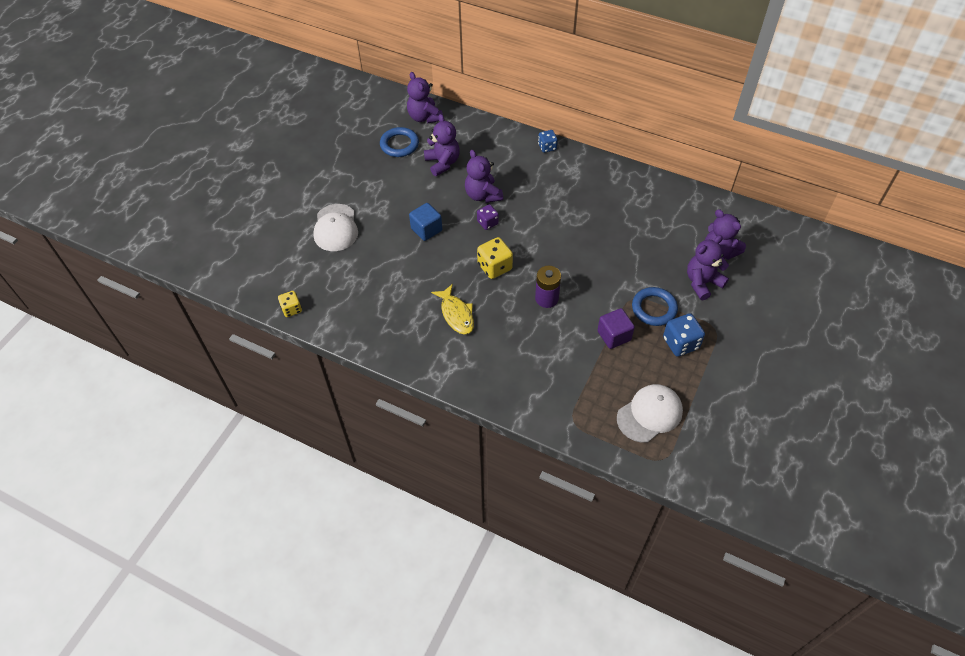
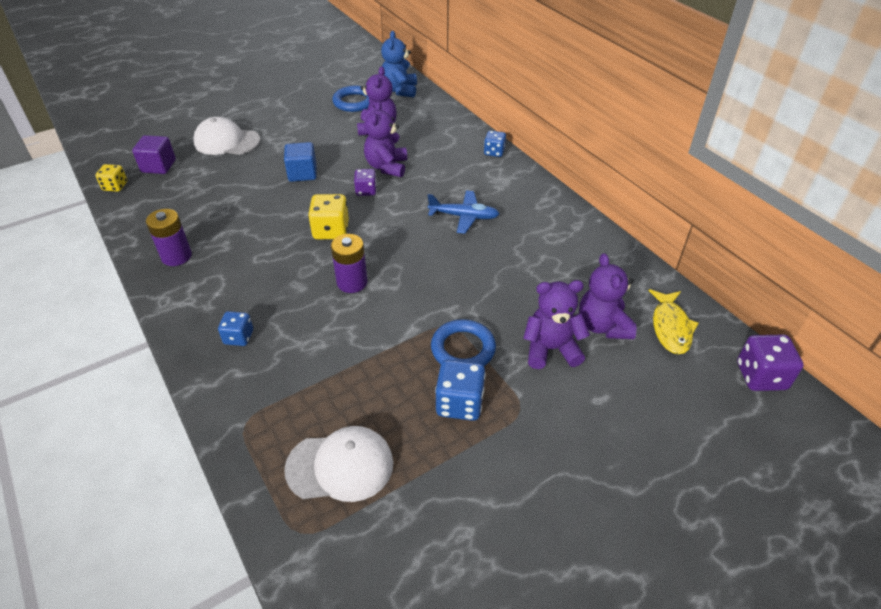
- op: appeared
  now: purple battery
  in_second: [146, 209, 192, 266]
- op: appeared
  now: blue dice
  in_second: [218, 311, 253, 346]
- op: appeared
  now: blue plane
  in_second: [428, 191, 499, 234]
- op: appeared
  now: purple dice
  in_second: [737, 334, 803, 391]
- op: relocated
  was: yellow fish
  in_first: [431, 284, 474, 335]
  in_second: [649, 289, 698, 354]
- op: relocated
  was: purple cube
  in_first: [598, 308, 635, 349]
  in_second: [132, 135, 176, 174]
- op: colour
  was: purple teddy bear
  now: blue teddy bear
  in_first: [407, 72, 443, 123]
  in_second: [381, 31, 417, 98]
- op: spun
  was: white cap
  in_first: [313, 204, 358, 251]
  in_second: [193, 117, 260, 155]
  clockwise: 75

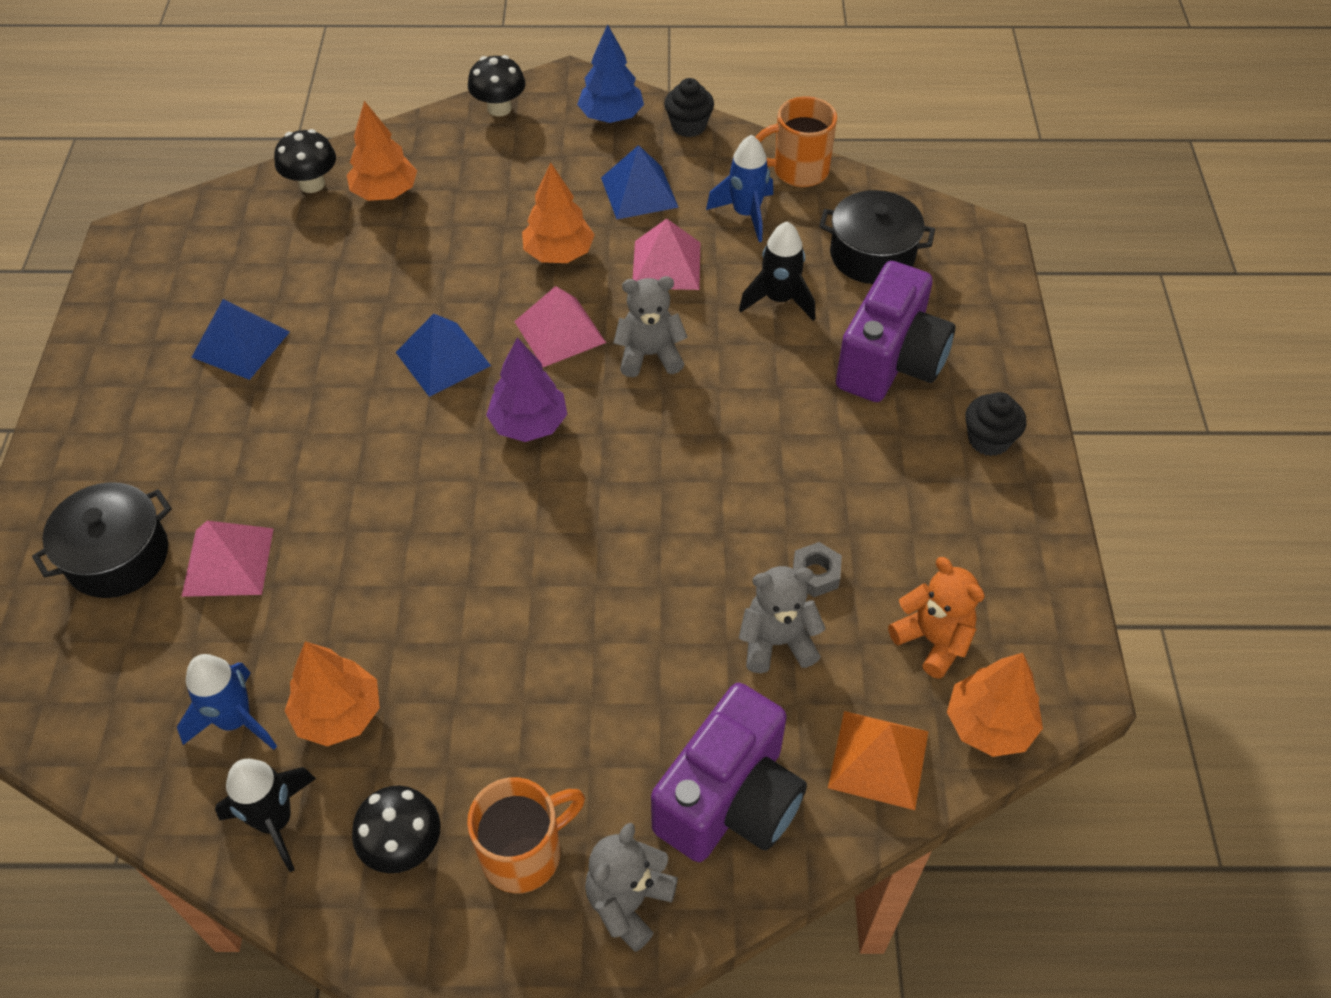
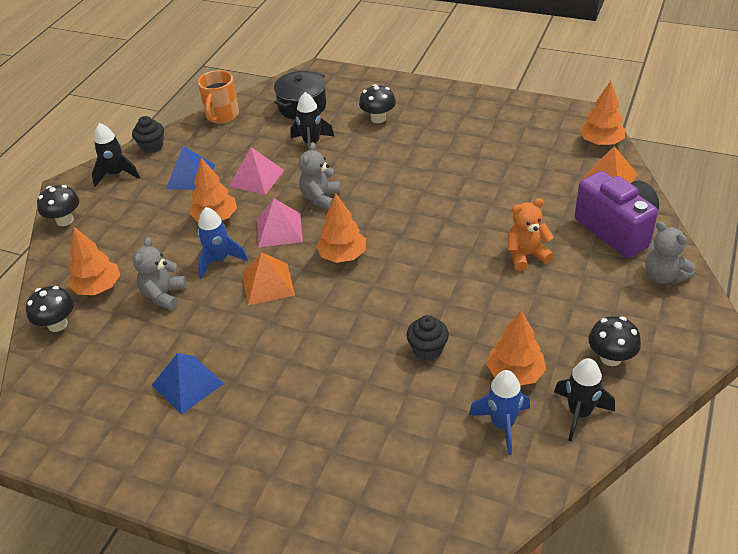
- op: missing
  was: black pot
  in_first: [32, 482, 172, 598]
- op: missing
  was: pink pyramid
  in_first: [181, 521, 274, 597]
- op: missing
  was: orange mug
  in_first: [467, 777, 585, 893]
- op: missing
  was: grey nut
  in_first: [793, 542, 842, 597]
- op: relocated
  was: blue rocket
  in_first: [706, 135, 773, 242]
  in_second: [197, 207, 248, 279]
- op: relocated
  was: grey teddy bear
  in_first: [739, 566, 826, 673]
  in_second: [133, 237, 187, 310]
- op: relocated
  was: orange teddy bear
  in_first: [888, 557, 985, 679]
  in_second: [508, 198, 554, 271]
- op: relocated
  was: black cupcake
  in_first: [965, 392, 1026, 456]
  in_second: [407, 315, 449, 361]
- op: exchanged
  was: blue tree
  now: black rocket
  in_first: [577, 24, 644, 123]
  in_second: [92, 123, 140, 187]
- op: exchanged
  was: purple camera
  now: black mushroom
  in_first: [836, 261, 955, 402]
  in_second: [359, 84, 396, 123]
- op: colour
  was: blue pyramid
  now: orange pyramid
  in_first: [396, 314, 491, 397]
  in_second: [242, 252, 295, 305]
- op: colour
  was: purple tree
  now: orange tree
  in_first: [486, 337, 567, 442]
  in_second: [316, 194, 366, 263]

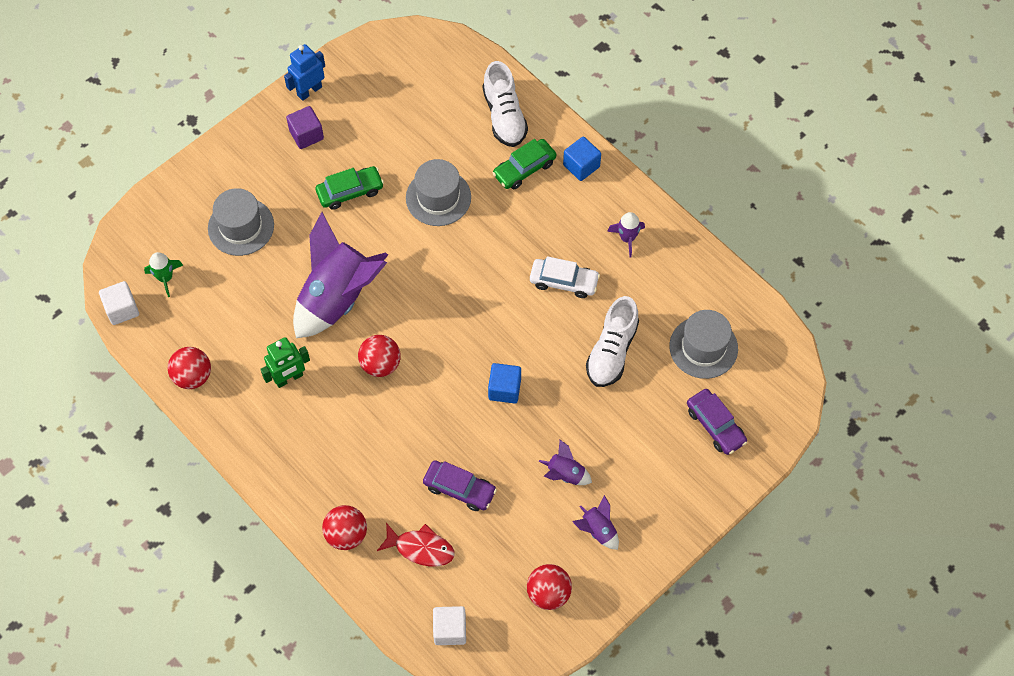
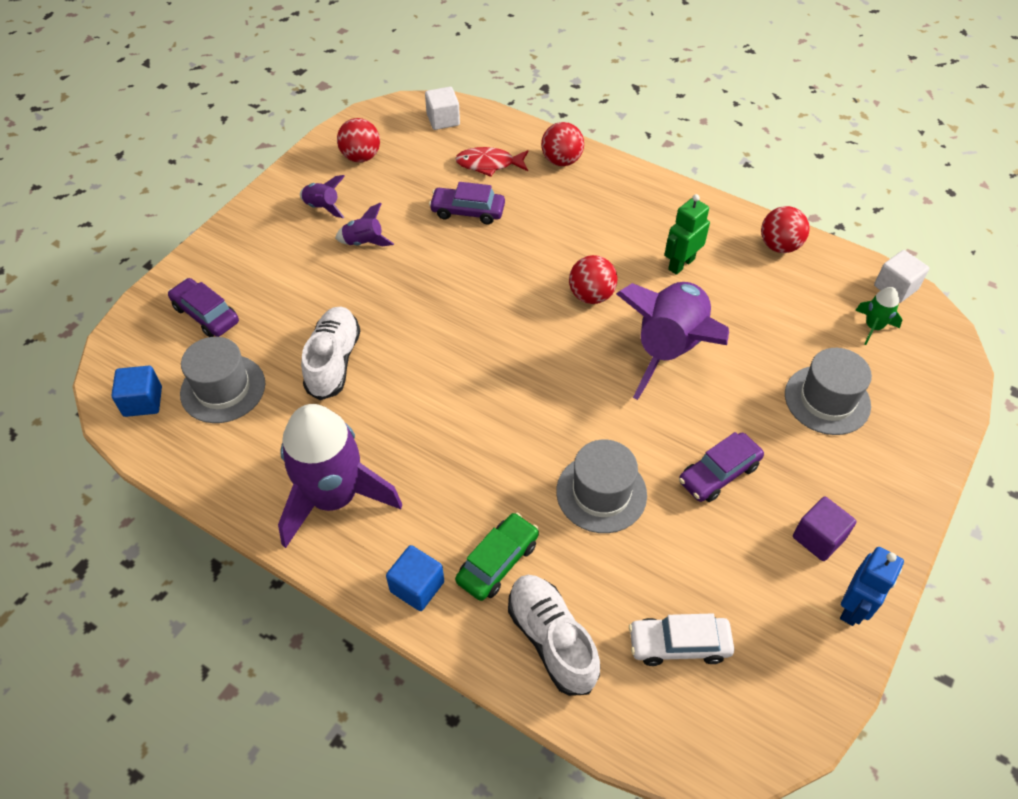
- op: relocated
  was: blue cube
  in_first: [488, 363, 521, 403]
  in_second: [111, 366, 162, 417]
- op: relocated
  was: white car
  in_first: [530, 256, 600, 298]
  in_second: [629, 613, 734, 666]
- op: colour
  was: green car
  now: purple car
  in_first: [316, 166, 384, 210]
  in_second: [679, 432, 764, 502]
- op: size
  was: purple rocket
  in_first: [607, 212, 645, 258]
  in_second: [278, 404, 402, 548]
  ratio: 2.33

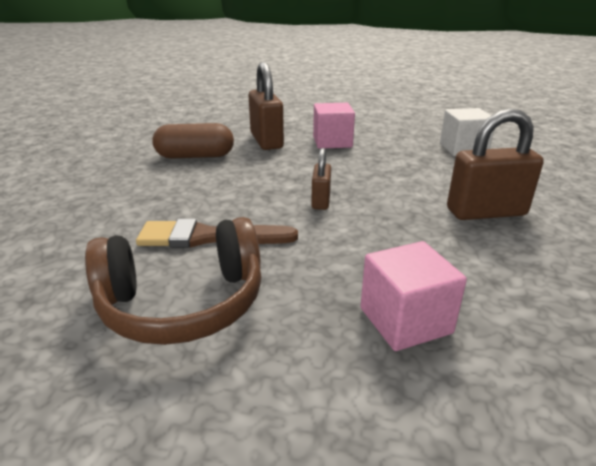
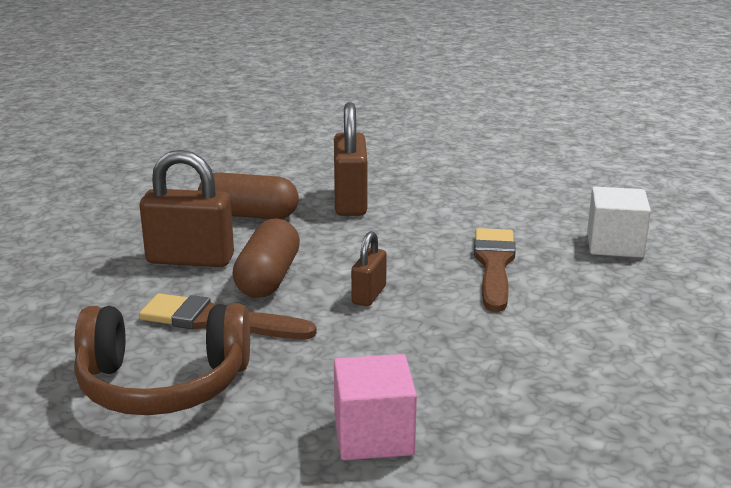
- op: missing
  was: pink cube
  in_first: [313, 103, 355, 149]
- op: appeared
  now: brown capsule
  in_second: [232, 218, 300, 298]
- op: appeared
  now: brown brush
  in_second: [474, 228, 516, 312]
- op: relocated
  was: brown padlock
  in_first: [447, 108, 544, 220]
  in_second: [140, 150, 234, 267]

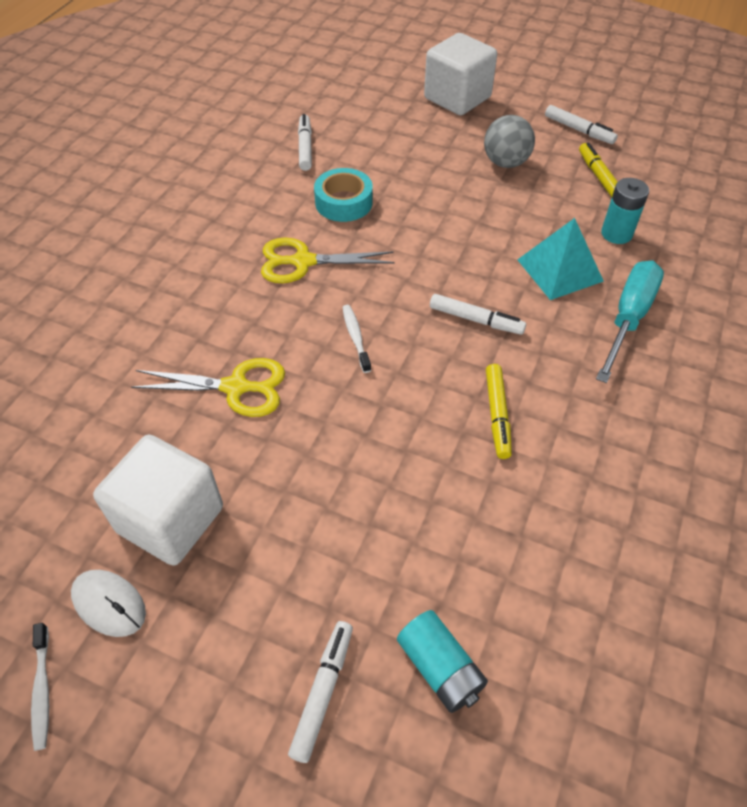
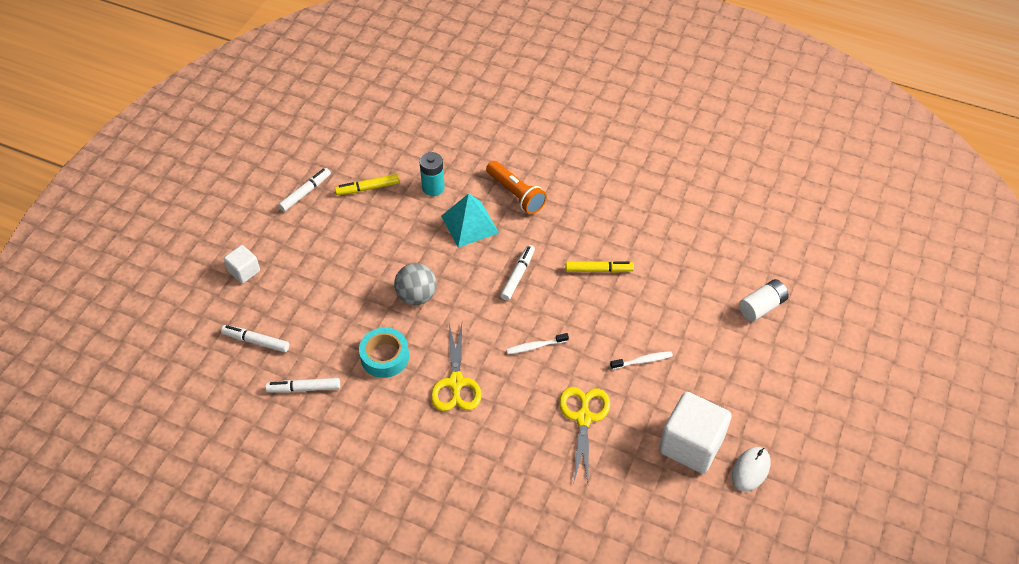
- op: relocated
  was: white toothbrush
  in_first: [31, 623, 49, 751]
  in_second: [610, 351, 673, 369]
- op: relocated
  was: white marker
  in_first: [288, 621, 353, 763]
  in_second: [221, 325, 289, 352]
- op: relocated
  was: grey ball
  in_first: [484, 115, 535, 168]
  in_second: [394, 263, 437, 305]
- op: exchanged
  was: turquoise screwdriver
  now: orange flashlight
  in_first: [596, 260, 664, 383]
  in_second: [486, 161, 547, 214]
- op: colour
  was: turquoise battery
  now: white battery
  in_first: [397, 610, 488, 713]
  in_second: [739, 279, 789, 321]
- op: size
  was: white cube
  in_first: [424, 33, 497, 115]
  in_second: [224, 245, 260, 284]
  ratio: 0.52

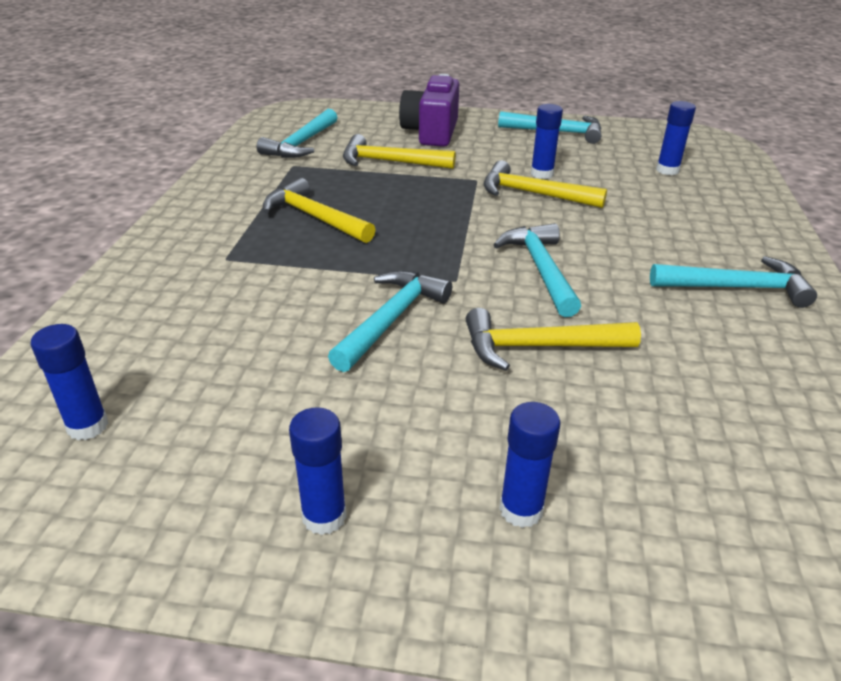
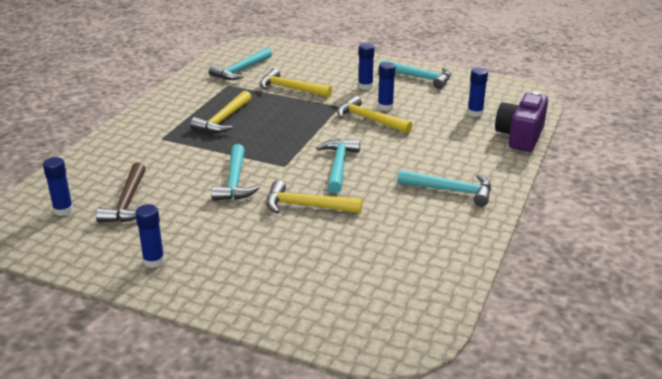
- op: appeared
  now: brown hammer
  in_second: [96, 163, 146, 223]
- op: relocated
  was: purple camera
  in_first: [399, 74, 459, 147]
  in_second: [495, 91, 548, 152]
- op: relocated
  was: blue glue stick
  in_first: [499, 402, 560, 528]
  in_second: [358, 43, 375, 90]
- op: spun
  was: yellow hammer
  in_first: [263, 178, 376, 243]
  in_second: [190, 91, 251, 133]
  clockwise: -120
- op: spun
  was: turquoise hammer
  in_first: [328, 270, 452, 372]
  in_second: [211, 144, 260, 201]
  clockwise: 135

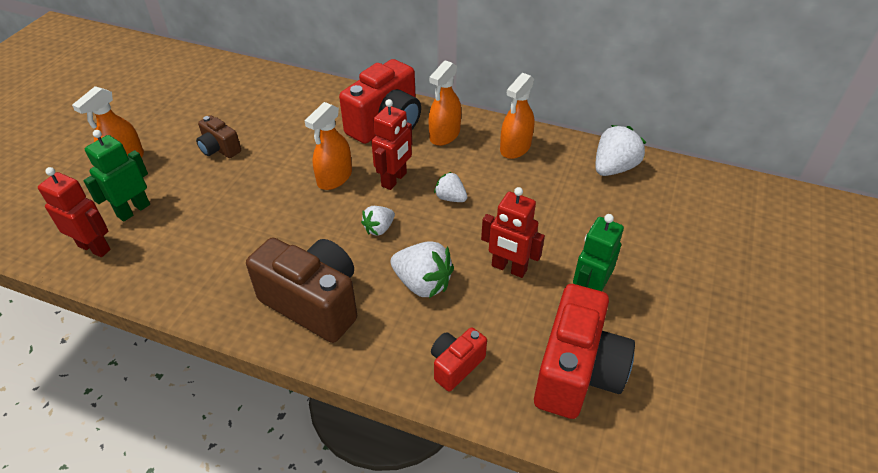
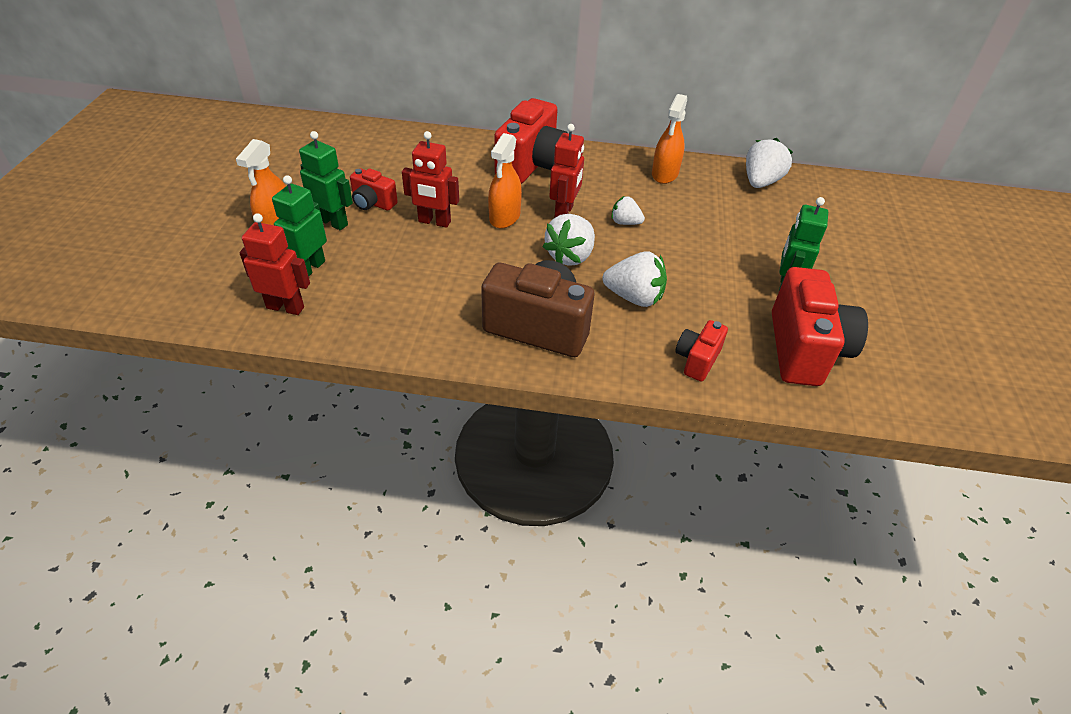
- op: missing
  was: orange spray bottle
  in_first: [429, 60, 461, 146]
- op: appeared
  now: green robot
  in_second: [299, 131, 353, 230]
- op: relocated
  was: red robot
  in_first: [481, 187, 545, 278]
  in_second: [402, 131, 459, 228]
- op: colour
  was: brown camera
  now: red camera
  in_first: [196, 115, 241, 158]
  in_second: [350, 168, 398, 211]
- op: size
  was: white strawberry
  in_first: [361, 206, 395, 236]
  in_second: [542, 214, 595, 266]
  ratio: 1.69

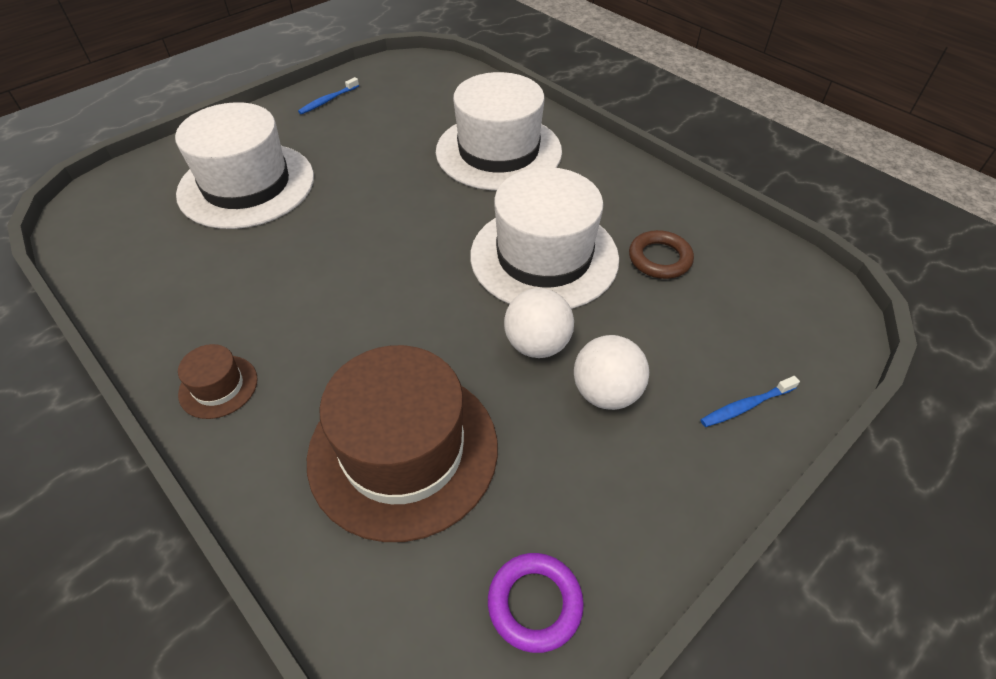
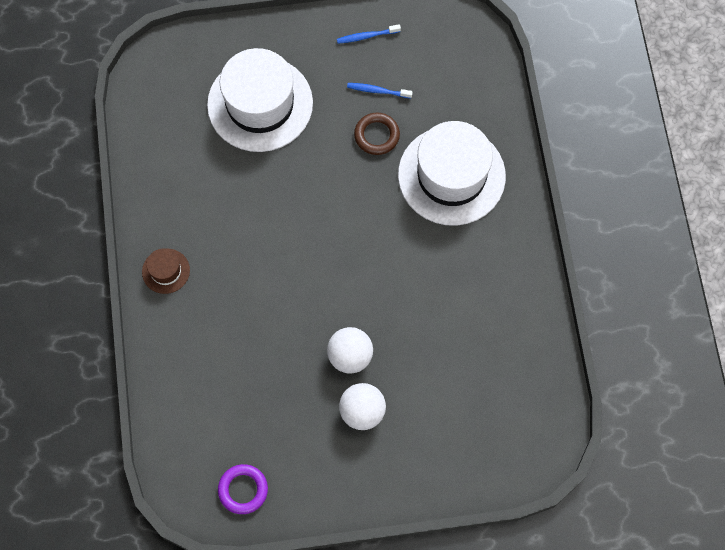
- op: missing
  was: brown hat
  in_first: [307, 345, 498, 542]
- op: missing
  was: white hat
  in_first: [470, 167, 619, 309]
- op: relocated
  was: brown ring
  in_first: [629, 230, 694, 279]
  in_second: [354, 112, 400, 155]
- op: relocated
  was: blue toothbrush
  in_first: [700, 376, 800, 427]
  in_second: [347, 83, 413, 98]

